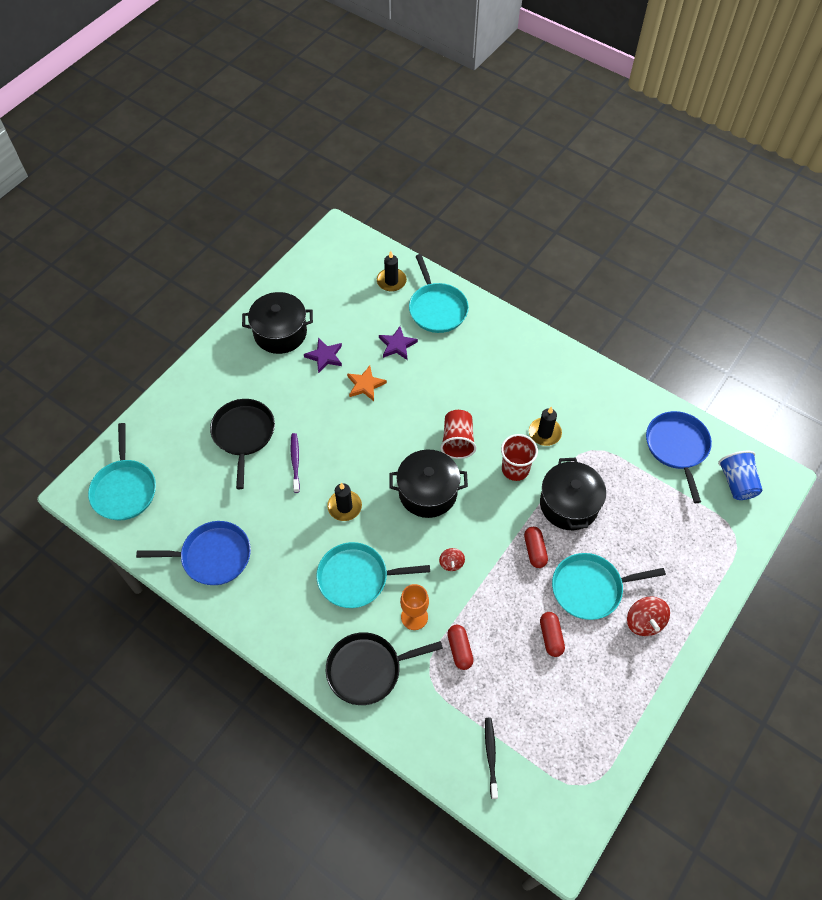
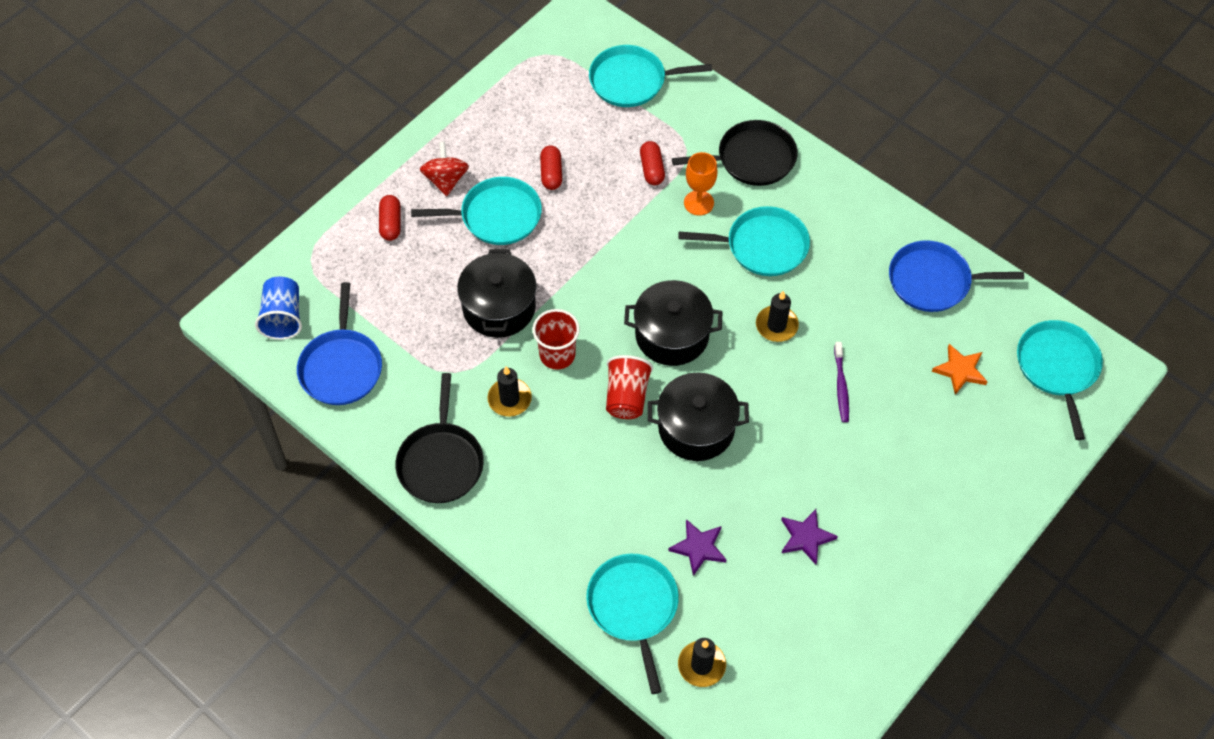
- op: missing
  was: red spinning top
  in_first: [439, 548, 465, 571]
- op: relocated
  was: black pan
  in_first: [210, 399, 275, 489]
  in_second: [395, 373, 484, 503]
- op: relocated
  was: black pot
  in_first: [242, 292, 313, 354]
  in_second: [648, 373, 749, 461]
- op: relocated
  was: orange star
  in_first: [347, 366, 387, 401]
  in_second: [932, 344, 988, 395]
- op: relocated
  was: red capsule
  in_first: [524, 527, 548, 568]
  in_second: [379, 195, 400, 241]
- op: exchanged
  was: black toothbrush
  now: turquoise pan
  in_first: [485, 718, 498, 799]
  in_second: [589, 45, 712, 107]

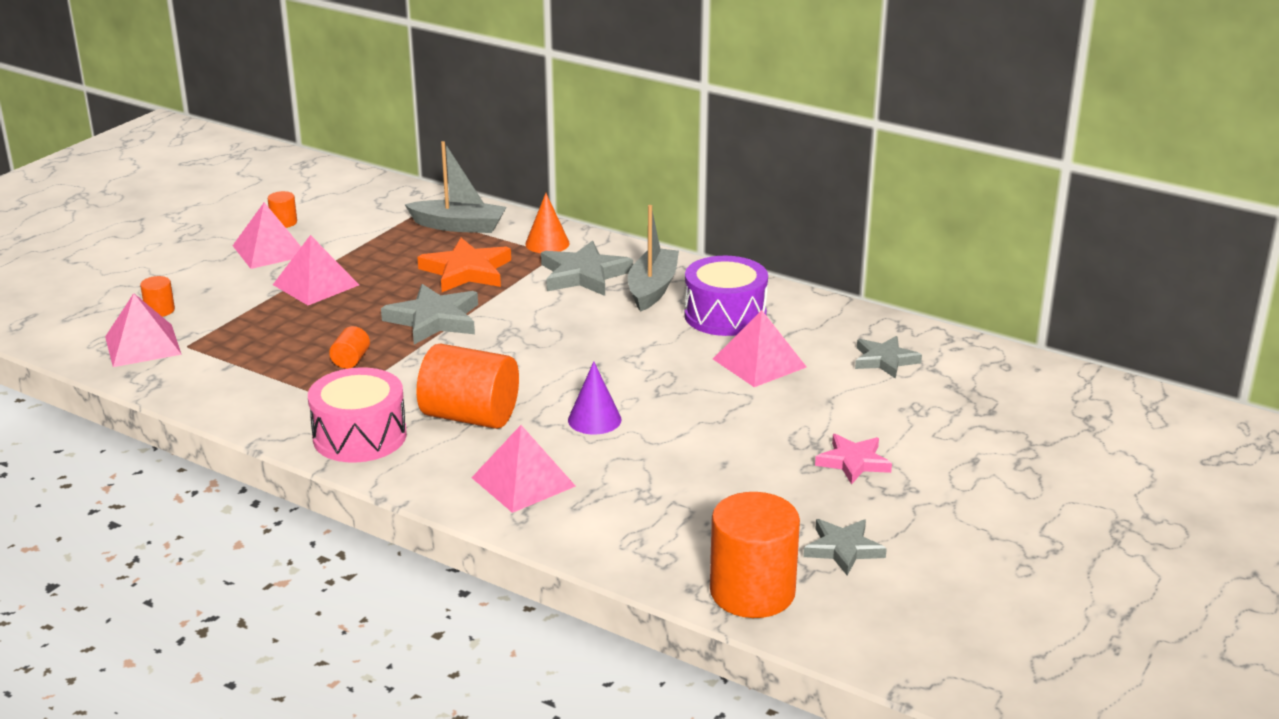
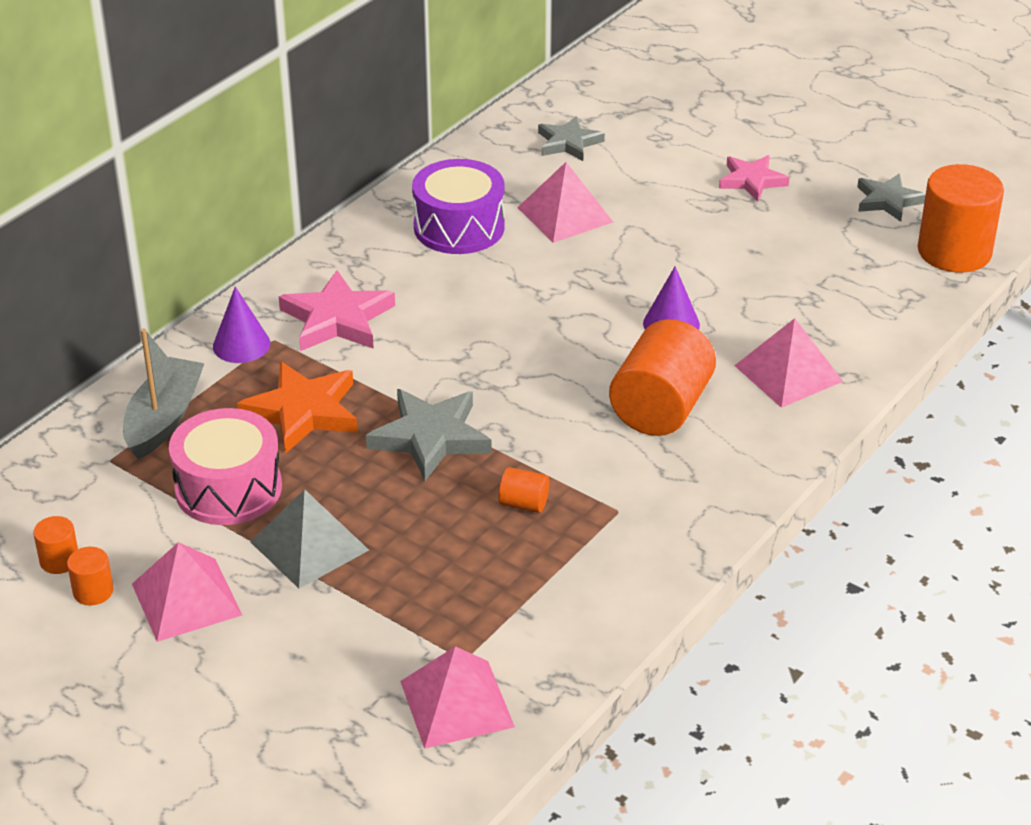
- op: missing
  was: grey boat
  in_first: [628, 205, 679, 312]
- op: relocated
  was: orange cylinder
  in_first: [140, 276, 175, 317]
  in_second: [33, 516, 78, 574]
- op: relocated
  was: pink drum
  in_first: [308, 367, 407, 463]
  in_second: [169, 408, 282, 525]
- op: colour
  was: pink pyramid
  now: grey pyramid
  in_first: [273, 235, 359, 305]
  in_second: [251, 489, 369, 589]
- op: colour
  was: orange cone
  now: purple cone
  in_first: [525, 193, 570, 253]
  in_second: [213, 287, 270, 363]
- op: colour
  was: grey star
  now: pink star
  in_first: [541, 241, 633, 296]
  in_second: [279, 270, 395, 351]

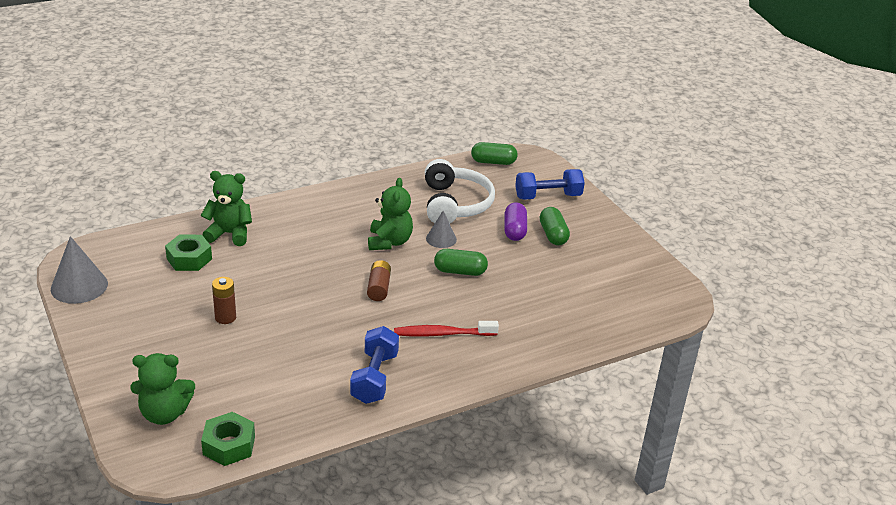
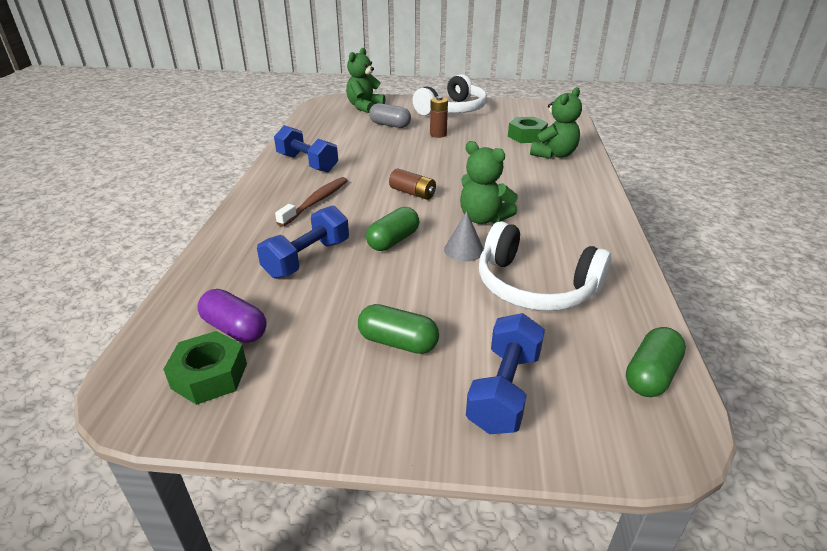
- op: missing
  was: grey cone
  in_first: [51, 236, 108, 304]
- op: appeared
  now: blue dumbbell
  in_second: [257, 205, 349, 279]
- op: appeared
  now: grey capsule
  in_second: [369, 103, 411, 128]
- op: appeared
  now: white headphones
  in_second: [413, 74, 487, 116]
- op: relocated
  was: green nut
  in_first: [201, 412, 255, 466]
  in_second: [163, 331, 247, 405]
- op: relocated
  was: purple capsule
  in_first: [504, 202, 527, 241]
  in_second: [197, 289, 266, 343]
- op: colour
  was: red toothbrush
  now: brown toothbrush
  in_first: [394, 321, 499, 337]
  in_second: [275, 177, 348, 227]

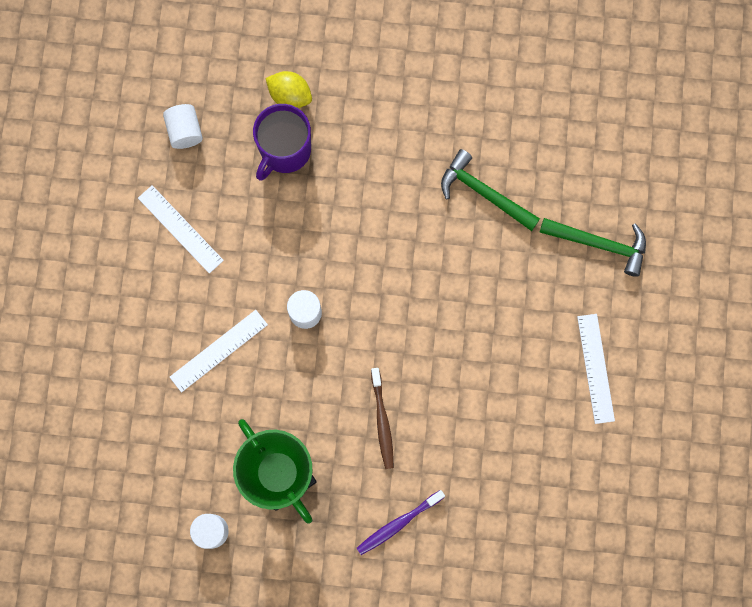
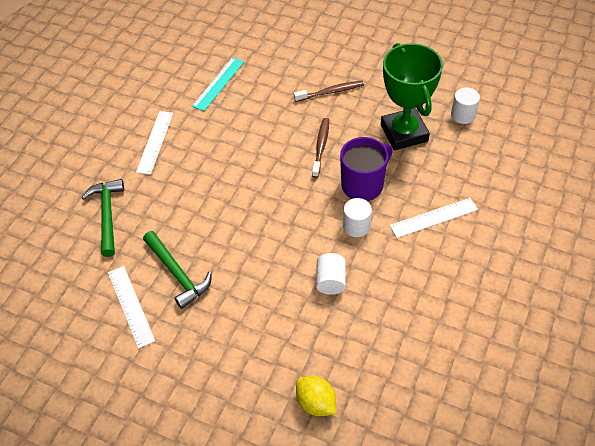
- op: appeared
  now: turquoise ruler
  in_second: [192, 57, 244, 111]
- op: relocated
  was: white ruler
  in_first: [138, 185, 224, 274]
  in_second: [108, 266, 155, 349]
- op: relocated
  was: white cylinder
  in_first: [163, 104, 203, 149]
  in_second: [316, 253, 346, 295]
- op: relocated
  was: purple mug
  in_first: [253, 104, 311, 181]
  in_second: [340, 137, 392, 201]
- op: colour
  was: purple toothbrush
  now: brown toothbrush
  in_first: [357, 490, 445, 555]
  in_second: [294, 81, 364, 102]
- op: spun
  was: green hammer
  in_first: [540, 218, 646, 277]
  in_second: [81, 179, 124, 257]
  clockwise: 45

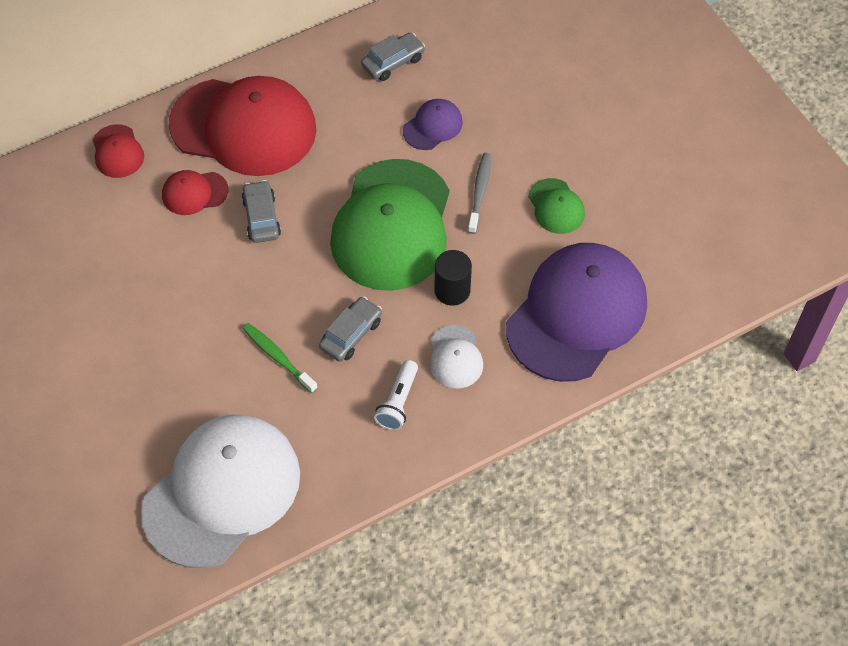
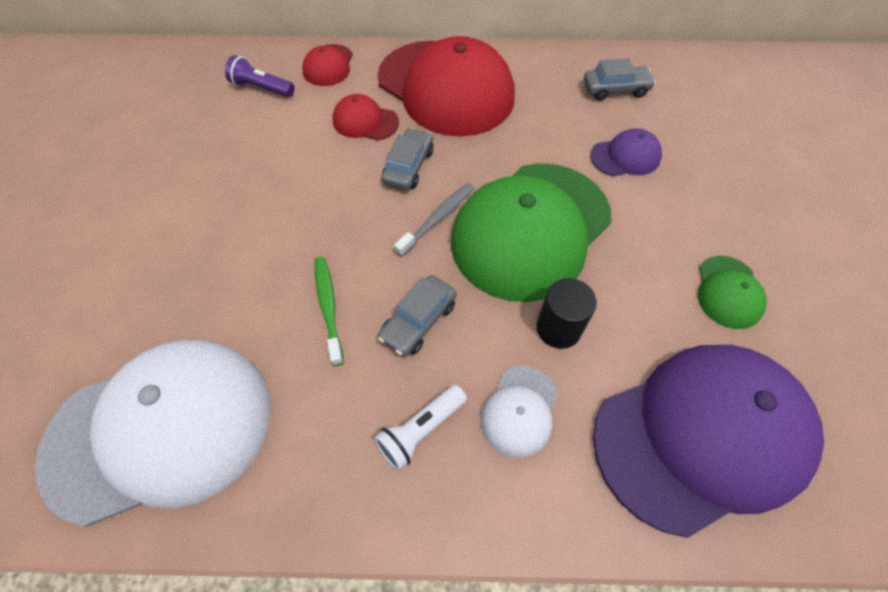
- op: appeared
  now: purple flashlight
  in_second: [225, 55, 295, 97]
- op: relocated
  was: grey toothbrush
  in_first: [468, 153, 491, 234]
  in_second: [394, 183, 474, 257]
- op: spun
  was: grey car
  in_first: [319, 297, 382, 362]
  in_second: [378, 275, 457, 357]
  clockwise: 150

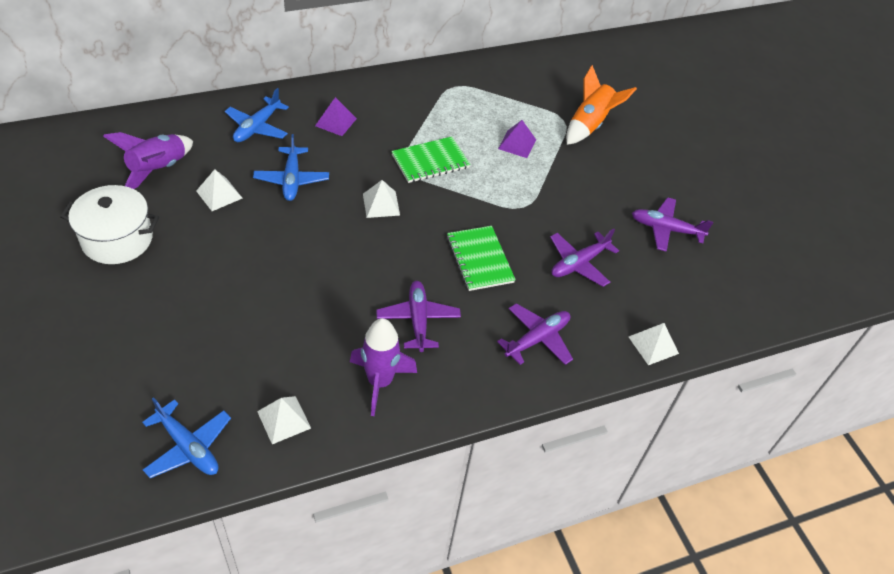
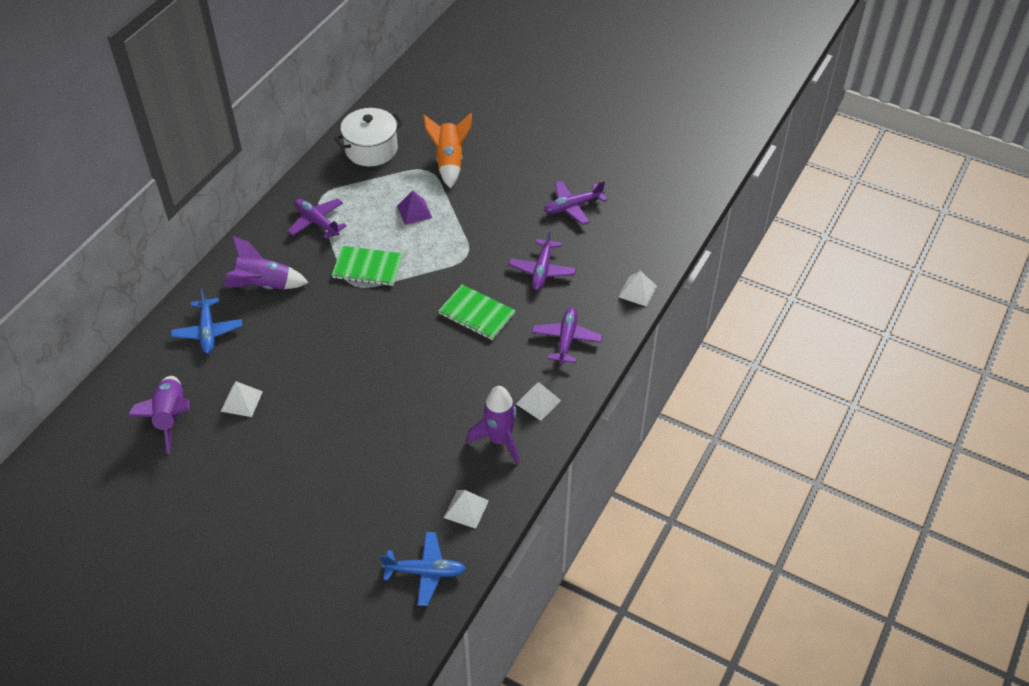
- op: missing
  was: blue plane
  in_first: [253, 134, 329, 201]
- op: relocated
  was: white pot
  in_first: [60, 185, 159, 264]
  in_second: [334, 108, 404, 166]
- op: relocated
  was: white pyramid
  in_first: [363, 180, 400, 218]
  in_second: [516, 382, 561, 421]
- op: relocated
  was: purple plane
  in_first: [376, 281, 461, 352]
  in_second: [288, 198, 347, 239]
- op: exchanged
  was: purple pyramid
  now: purple rocket
  in_first: [315, 97, 357, 136]
  in_second: [221, 236, 309, 290]
- op: spun
  was: green notebook
  in_first: [391, 137, 470, 183]
  in_second: [332, 246, 403, 286]
  clockwise: 75

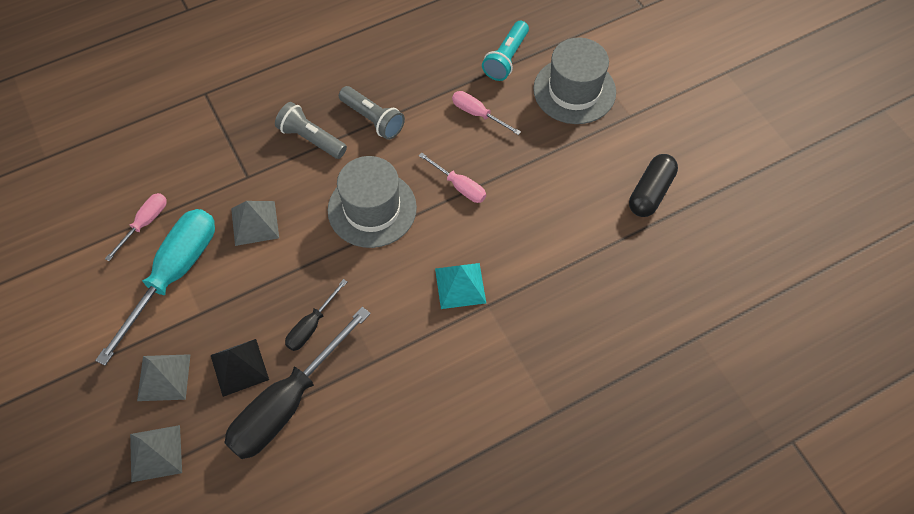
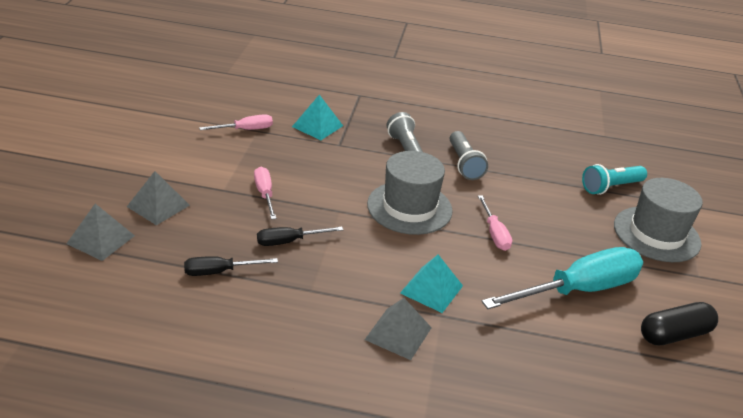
- op: missing
  was: black pyramid
  in_first: [211, 339, 269, 397]
- op: appeared
  now: turquoise pyramid
  in_second: [292, 95, 343, 140]
- op: relocated
  was: turquoise screwdriver
  in_first: [95, 209, 215, 366]
  in_second: [482, 247, 643, 309]
- op: relocated
  was: grey pyramid
  in_first: [231, 201, 279, 246]
  in_second: [365, 298, 432, 360]
- op: relocated
  was: pink screwdriver
  in_first: [452, 91, 521, 135]
  in_second: [254, 167, 276, 219]
- op: size
  was: black screwdriver
  in_first: [224, 307, 371, 459]
  in_second: [184, 256, 278, 276]
  ratio: 0.49

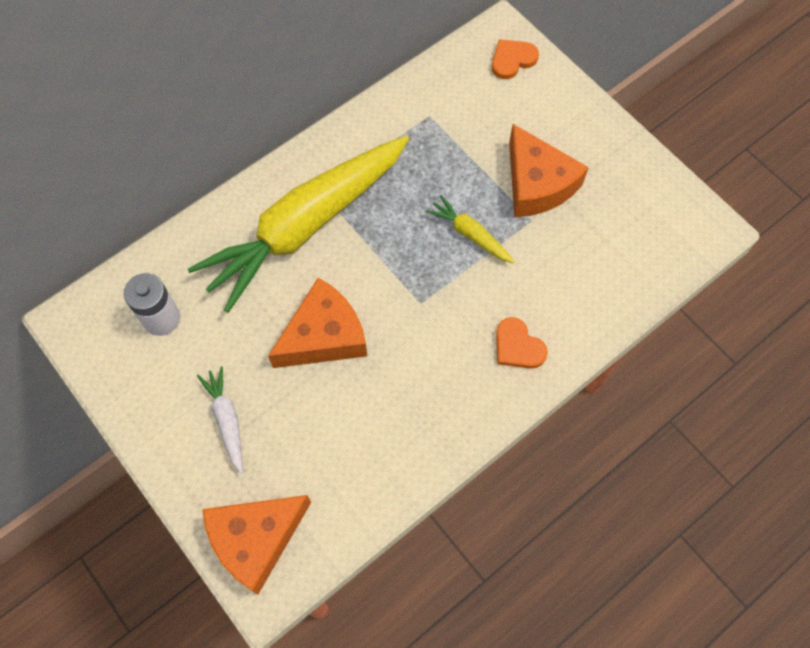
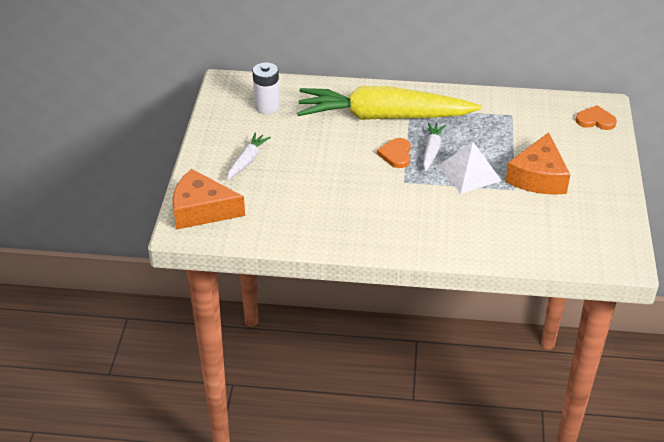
- op: missing
  was: orange cheese
  in_first: [268, 278, 367, 368]
- op: appeared
  now: white carrot
  in_second: [423, 123, 446, 171]
- op: relocated
  was: orange heart
  in_first: [496, 317, 548, 369]
  in_second: [377, 138, 411, 168]
- op: exchanged
  was: yellow carrot
  now: white pyramid
  in_first: [426, 195, 515, 263]
  in_second: [438, 142, 502, 194]

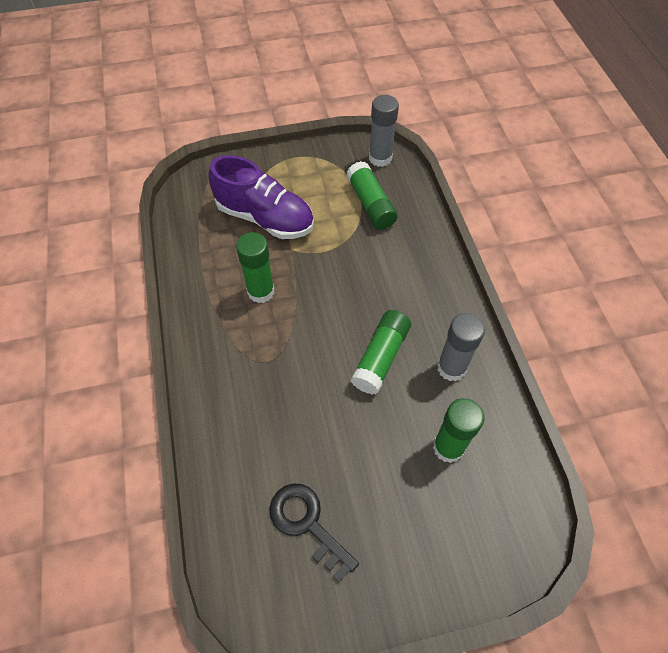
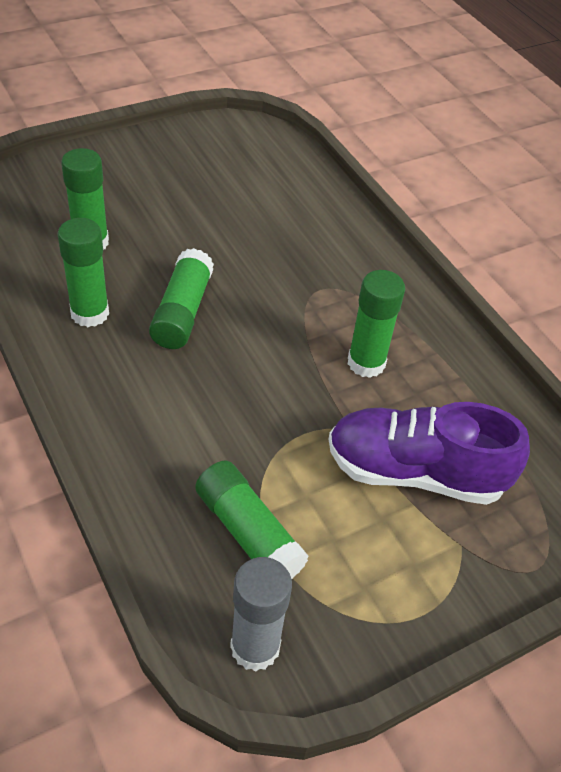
- op: missing
  was: black key
  in_first: [269, 484, 359, 583]
- op: colour
  was: grey glue stick
  now: green glue stick
  in_first: [437, 313, 485, 381]
  in_second: [58, 218, 109, 327]

